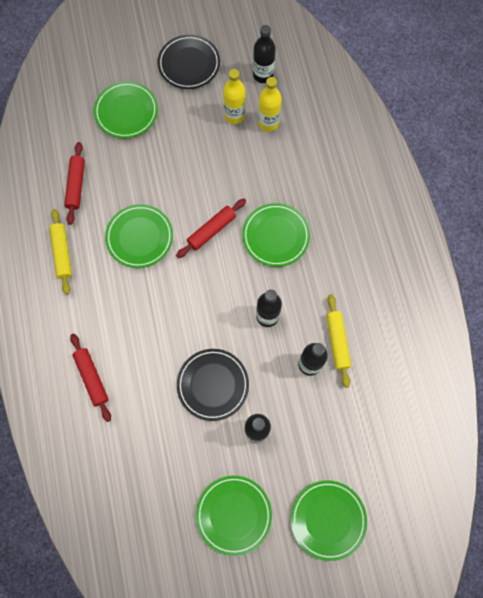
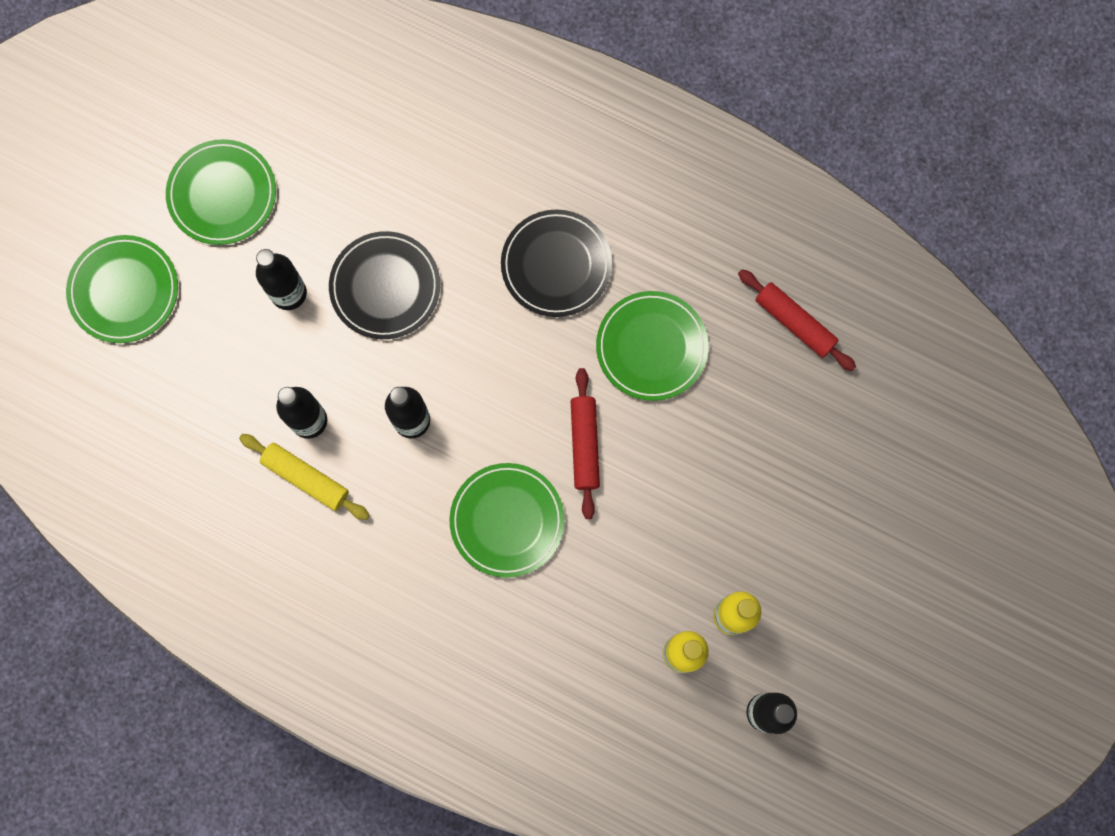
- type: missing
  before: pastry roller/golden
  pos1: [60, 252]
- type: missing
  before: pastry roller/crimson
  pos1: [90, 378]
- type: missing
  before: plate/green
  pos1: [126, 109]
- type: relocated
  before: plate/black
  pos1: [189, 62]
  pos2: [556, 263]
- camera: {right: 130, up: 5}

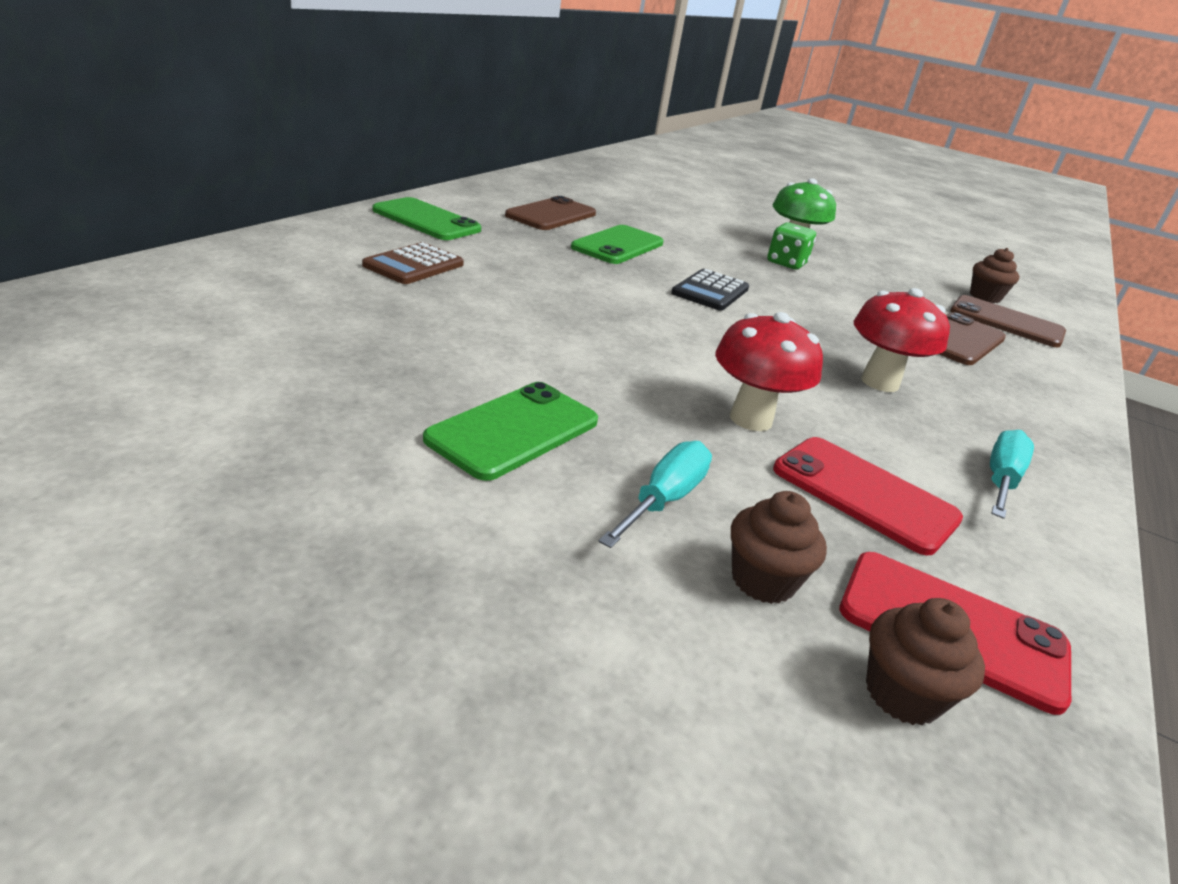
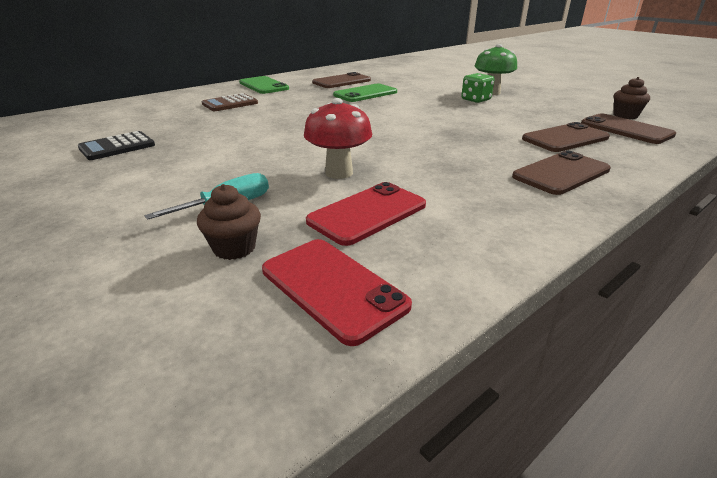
- type: missing
  before: mobile phone/green
  pos1: [510, 431]
- type: missing
  before: fungus/crimson
  pos1: [902, 340]
- type: missing
  before: fairy cake/russet
  pos1: [925, 661]
- type: missing
  before: hand screwdriver/teal
  pos1: [1012, 474]
- type: appeared
  after: mobile phone/russet
  pos2: [561, 173]
- type: relocated
  before: pocket calculator/black
  pos1: [710, 290]
  pos2: [116, 145]
- type: spun
  before: mobile phone/crimson
  pos1: [868, 496]
  pos2: [366, 214]
  turn: 75
- camera: {right: 25, up: 0}

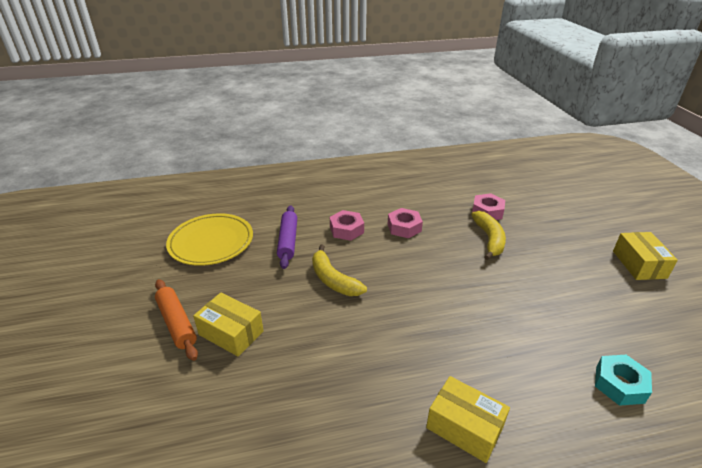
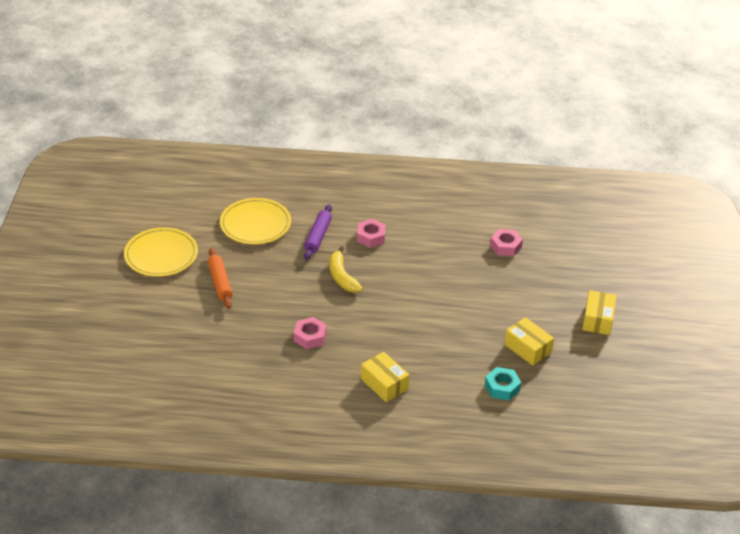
- type: missing
  before: banana/golden
  pos1: [488, 235]
- type: appeared
  after: plate/golden
  pos2: [161, 252]
- type: relocated
  before: parcel/golden
  pos1: [228, 325]
  pos2: [529, 341]
- type: relocated
  before: hexagon nut/rose-pink
  pos1: [405, 223]
  pos2: [310, 333]
- camera: {right: 15, up: 5}

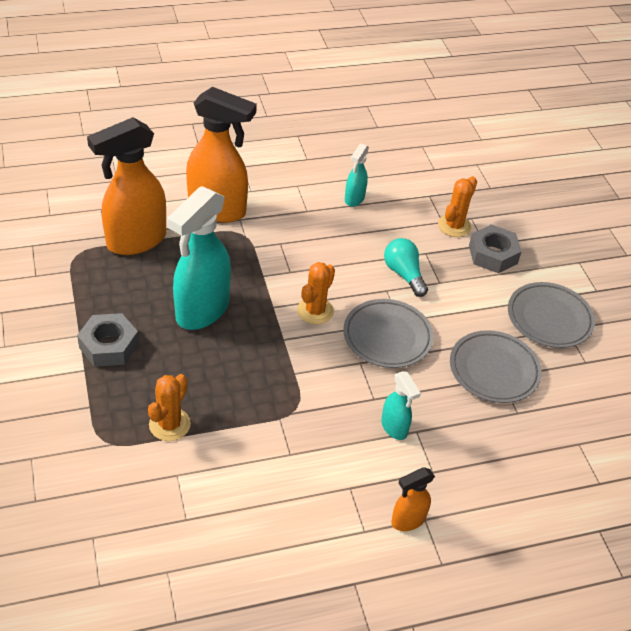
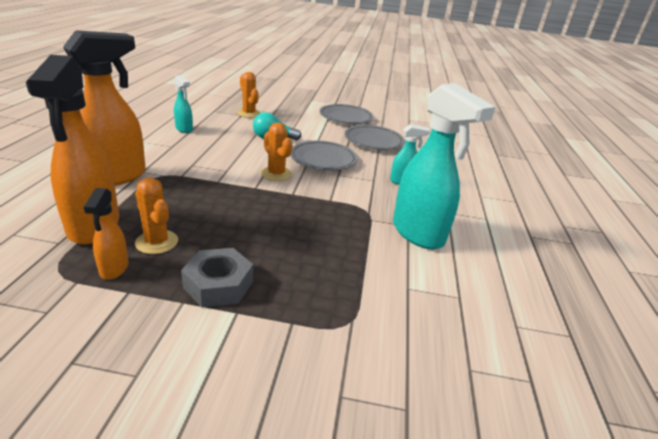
- type: missing
  before: hexagon nut/ash-grey
  pos1: [495, 248]
- type: relocated
  before: saguaro cactus/orange
  pos1: [169, 407]
  pos2: [156, 216]
- type: relocated
  before: sprayer/teal
  pos1: [199, 258]
  pos2: [444, 166]
- type: relocated
  before: sprayer/orange
  pos1: [413, 499]
  pos2: [106, 234]
- camera: {right: -65, up: -15}

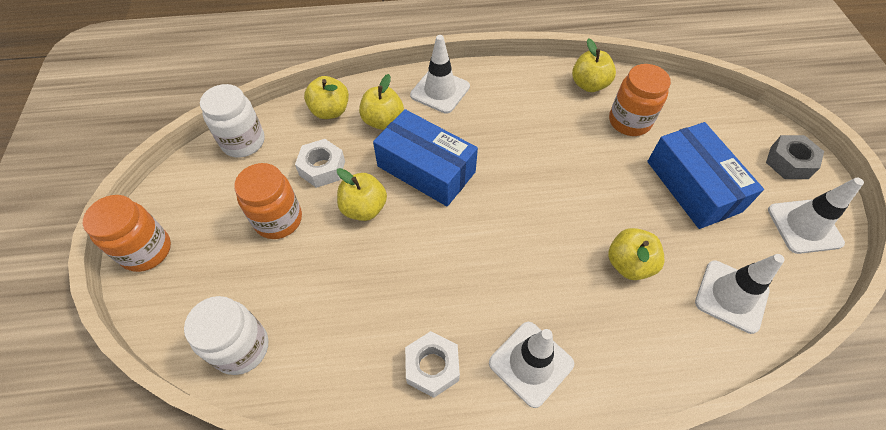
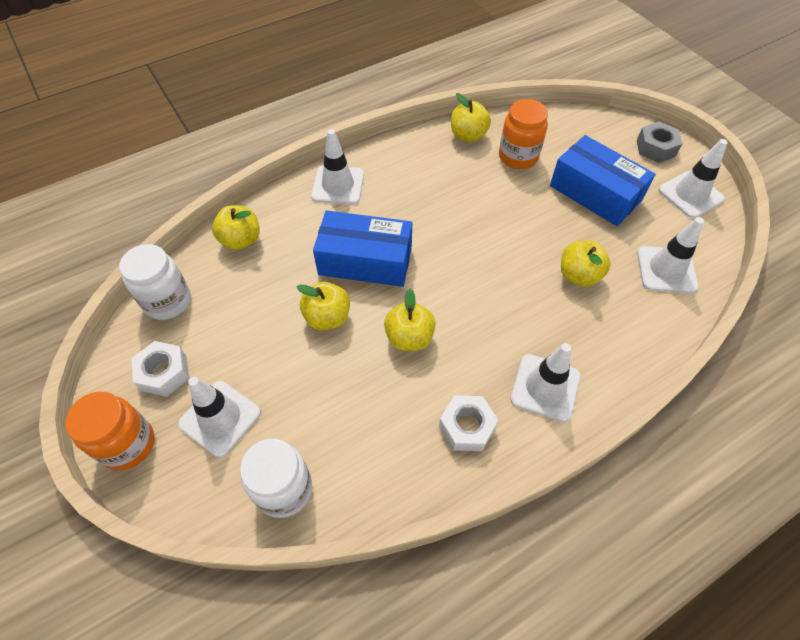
- type: missing
  before: jar/orange
  pos1: [268, 201]
- type: appeared
  after: road cone/snow-white
  pos2: [219, 417]
- type: relocated
  before: hexagon nut/snow-white
  pos1: [320, 163]
  pos2: [160, 369]
- type: relocated
  before: apple/golden
  pos1: [381, 102]
  pos2: [410, 320]
- camera: {right: -25, up: 0}

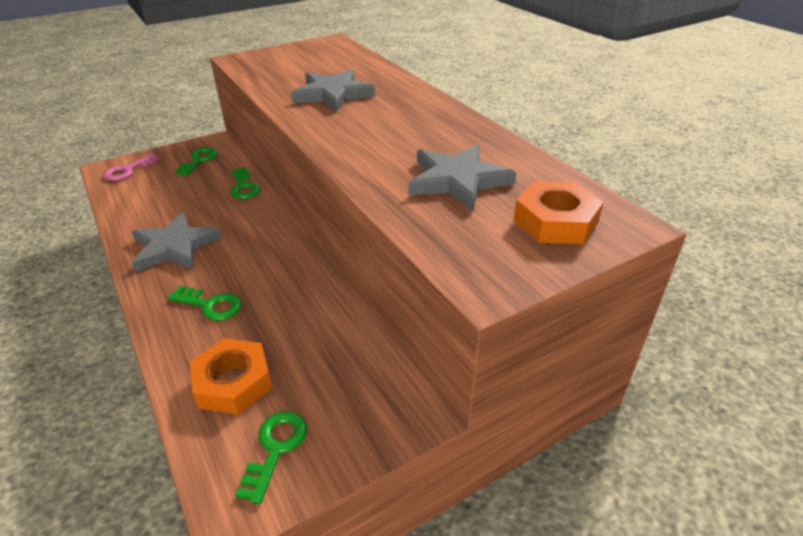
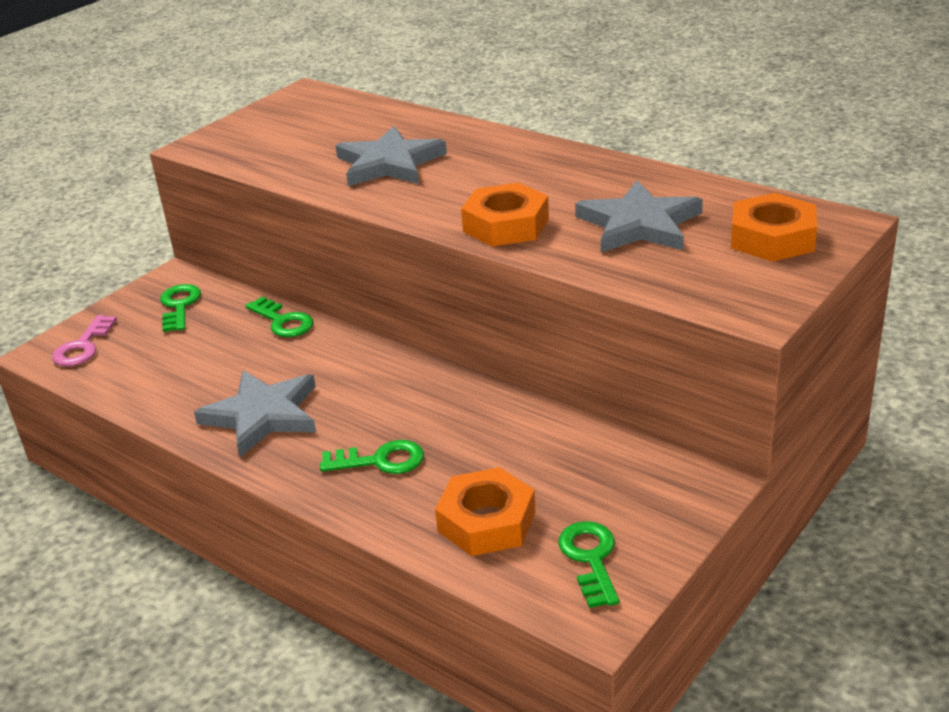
- type: appeared
  after: hexagon nut/orange
  pos2: [505, 215]
- camera: {right: -20, up: -5}

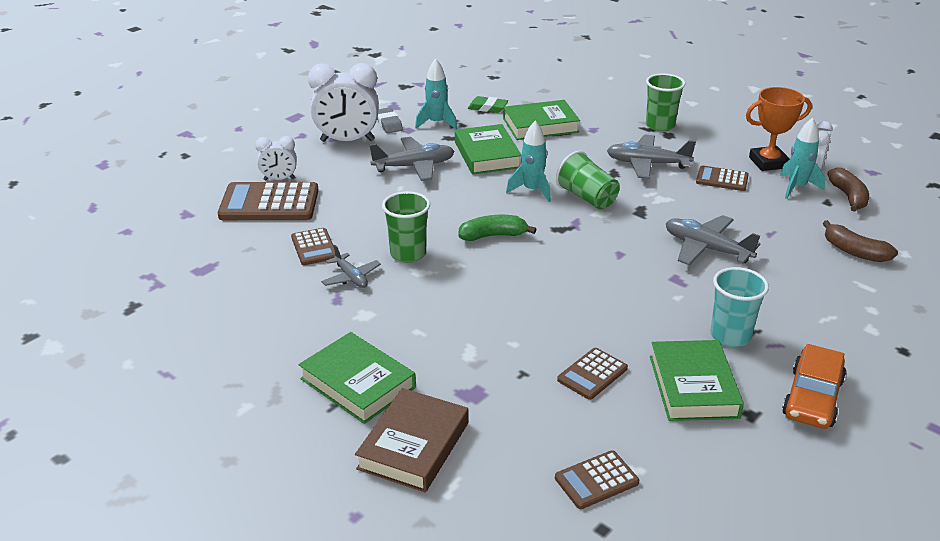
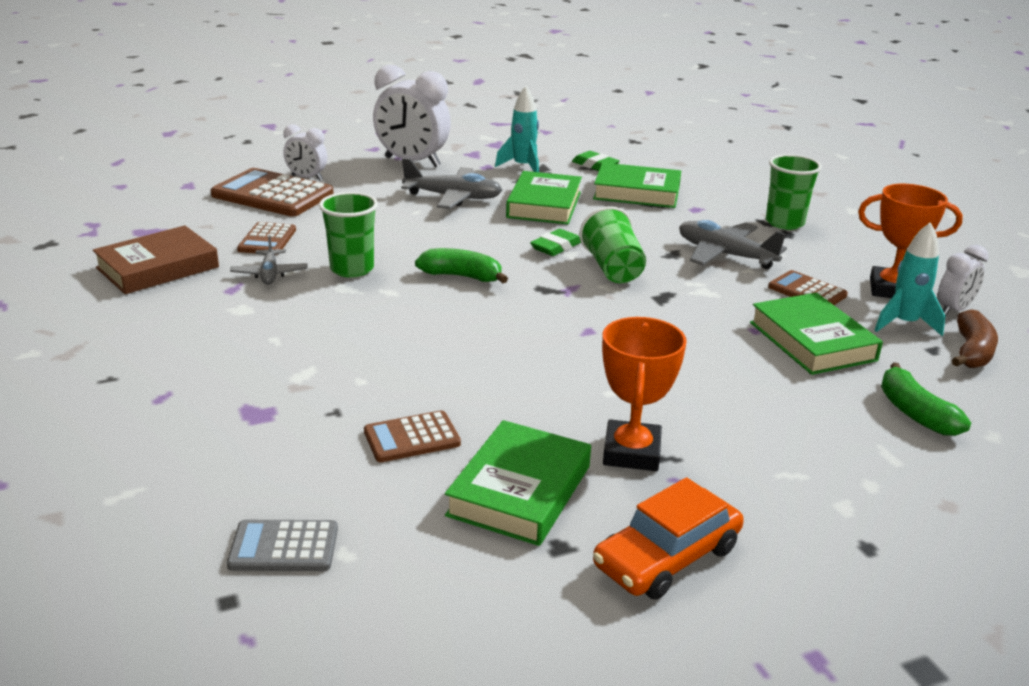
- type: missing
  before: pencil eraser/ash-grey
  pos1: [390, 120]
- type: missing
  before: aeroplane/ash-grey
  pos1: [713, 240]
- type: relocated
  before: hardcover/green
  pos1: [357, 378]
  pos2: [816, 334]
- type: relocated
  before: hardcover/russet
  pos1: [411, 440]
  pos2: [156, 259]
- type: exchanged
  before: toy rocket/teal
  after: pencil eraser/green
  pos1: [528, 161]
  pos2: [555, 242]
- type: exchanged
  before: beaker/teal
  after: trophy/orange
  pos1: [739, 307]
  pos2: [644, 394]
- type: colour
  before: pocket calculator/russet
  after: pocket calculator/ash-grey
  pos1: [597, 479]
  pos2: [282, 545]
- type: colour
  before: banana/russet
  after: banana/green
  pos1: [860, 241]
  pos2: [926, 399]
- camera: {right: 25, up: -5}

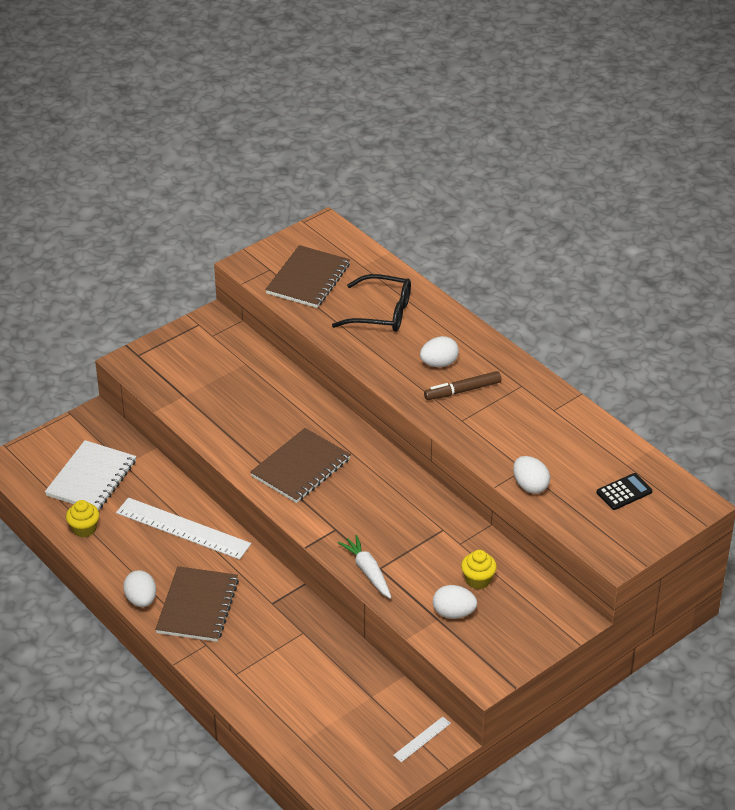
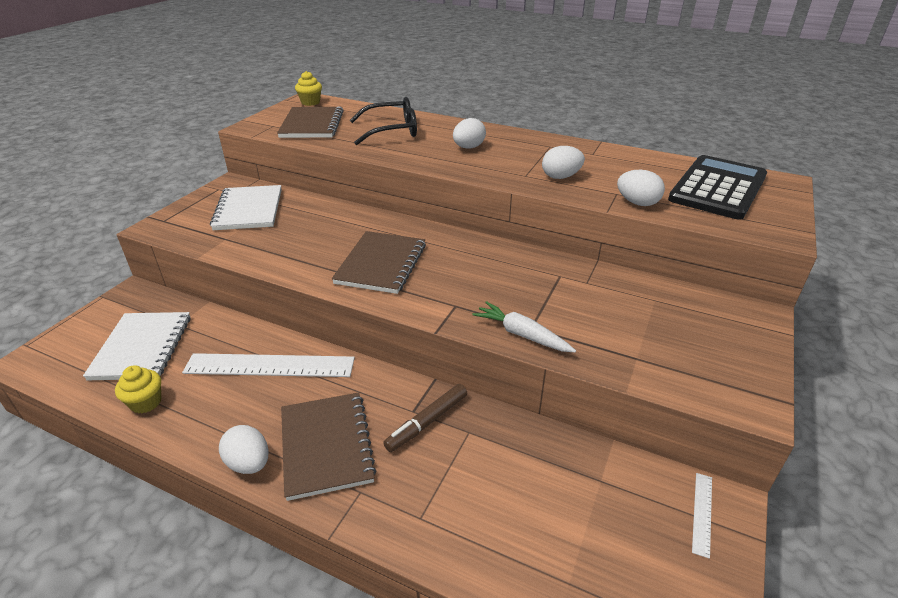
- type: appeared
  after: exercise book/snow-white
  pos2: [246, 207]
- type: relocated
  before: felt pen/russet
  pos1: [462, 385]
  pos2: [425, 418]
- type: relocated
  before: egg/snow-white
  pos1: [455, 602]
  pos2: [563, 162]
- type: relocated
  before: fairy cake/golden
  pos1: [479, 569]
  pos2: [308, 88]
- type: size
  before: pocket calculator/black
  pos1: [624, 491]
  pos2: [717, 187]
  scale: 2.25
- camera: {right: -25, up: -5}

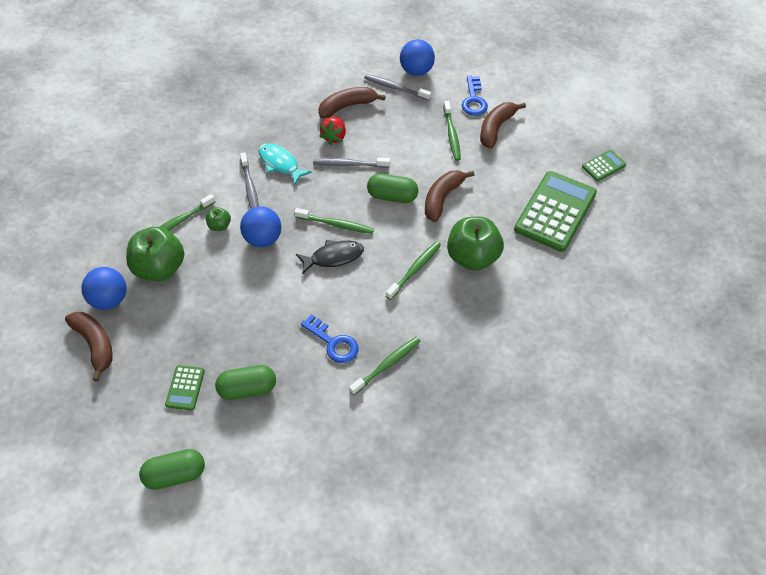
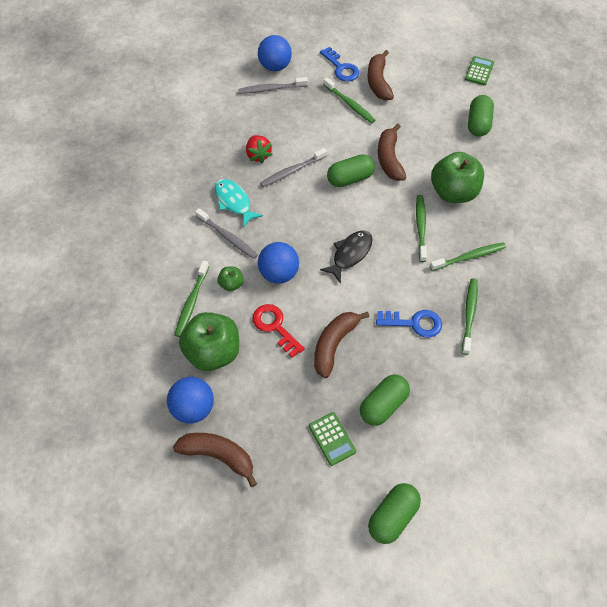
- type: appeared
  after: latchkey/crimson
  pos2: [279, 331]
- type: relocated
  before: dental brush/green
  pos1: [334, 221]
  pos2: [468, 256]
- type: relocated
  before: banana/russet
  pos1: [352, 102]
  pos2: [341, 345]
- type: exchanged
  before: pocket calculator/green
  after: capsule/green
  pos1: [555, 211]
  pos2: [481, 116]
- type: spun
  before: fish figure/teal
  pos1: [285, 164]
  pos2: [239, 203]
  turn: 45
- camera: {right: -35, up: 5}

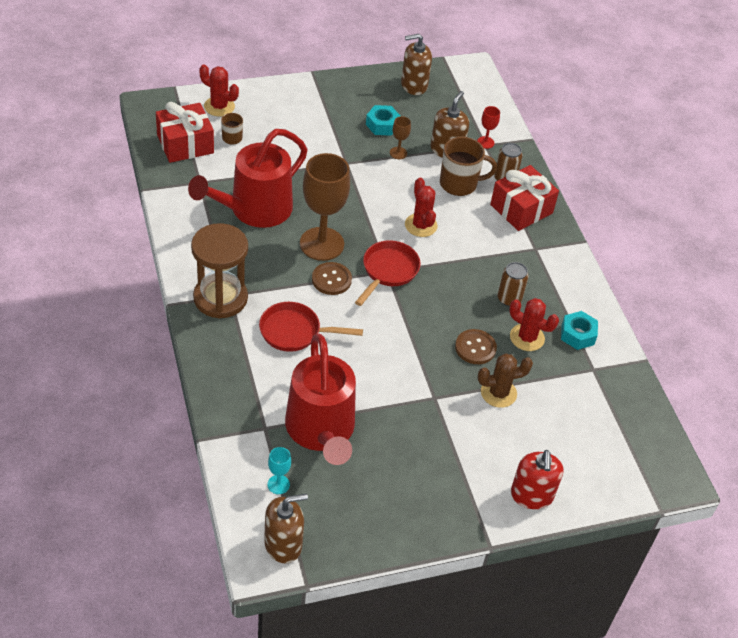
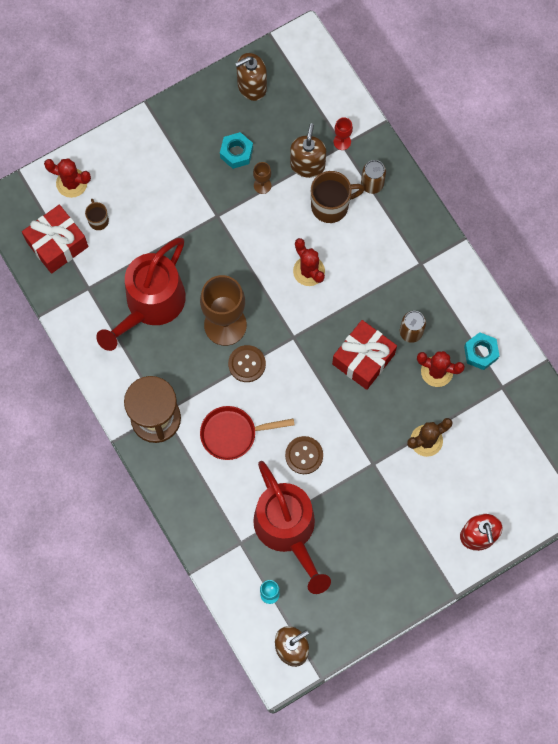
- type: missing
  before: frying pan/crimson
  pos1: [387, 273]
- type: relocated
  before: shirt button/russet
  pos1: [476, 346]
  pos2: [304, 455]
- type: relocated
  before: gift/crimson
  pos1: [524, 198]
  pos2: [364, 355]
- camera: {right: -10, up: 25}

